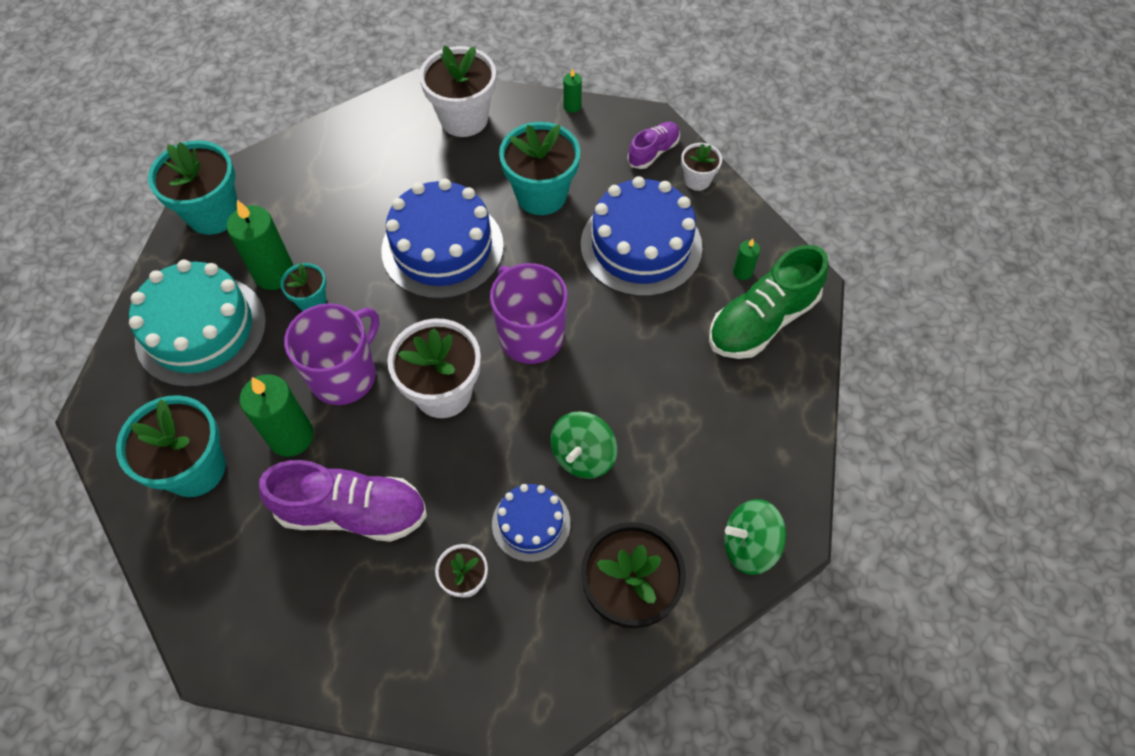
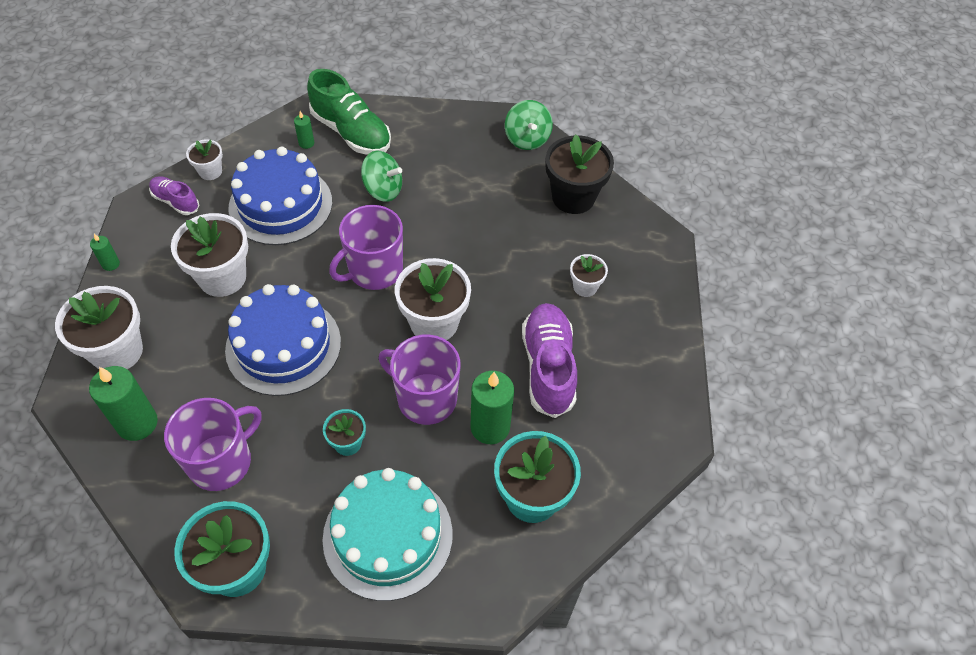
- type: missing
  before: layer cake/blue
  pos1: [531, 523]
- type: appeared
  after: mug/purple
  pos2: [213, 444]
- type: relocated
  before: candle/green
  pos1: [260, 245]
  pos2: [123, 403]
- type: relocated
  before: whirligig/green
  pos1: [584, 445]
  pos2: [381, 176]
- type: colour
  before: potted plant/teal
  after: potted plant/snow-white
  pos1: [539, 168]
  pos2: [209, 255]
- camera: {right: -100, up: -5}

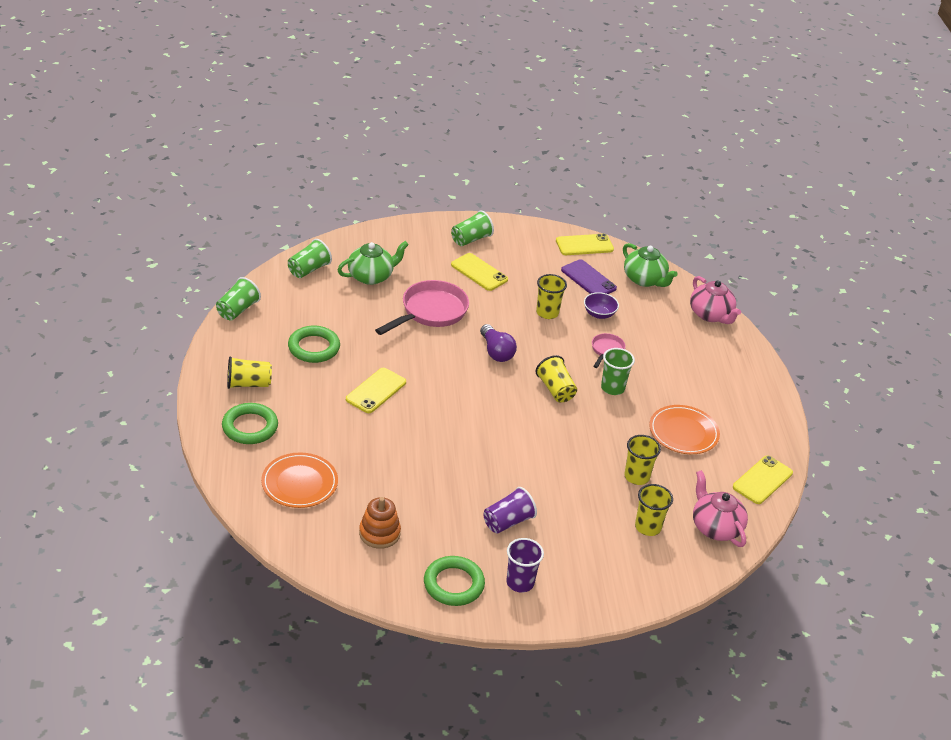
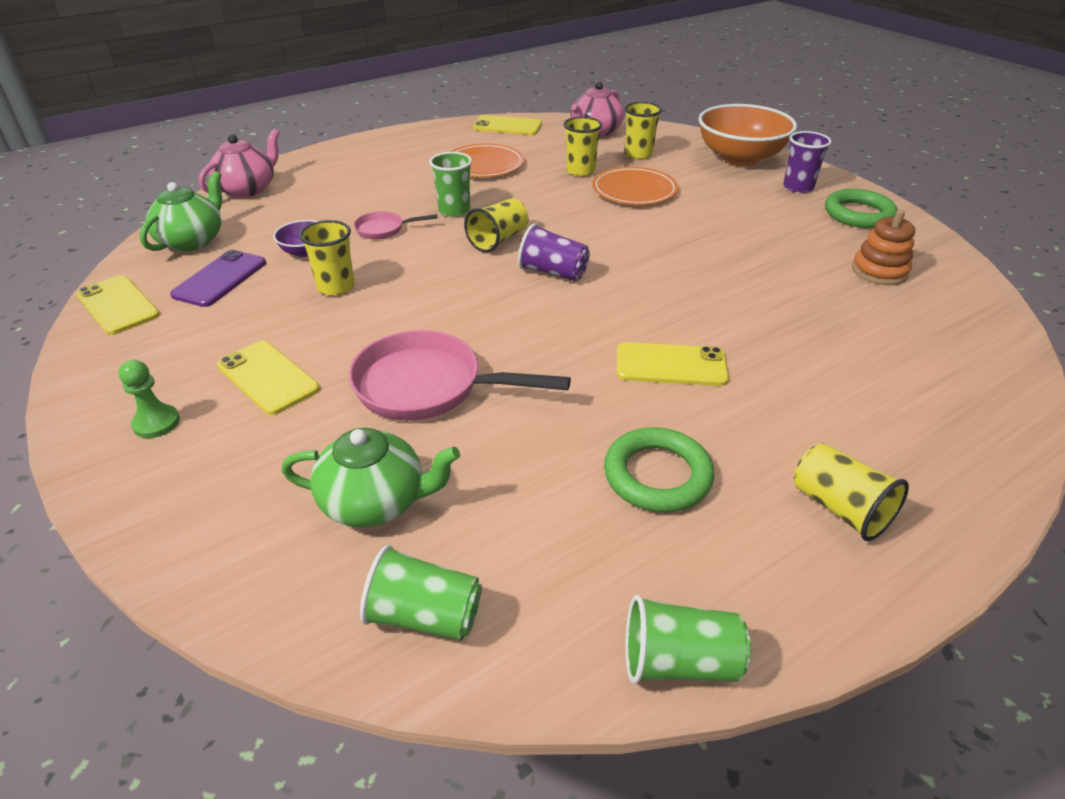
- type: missing
  before: torus/green
  pos1: [250, 423]
- type: missing
  before: bulb/purple
  pos1: [498, 343]
- type: appeared
  after: deep dish/orange
  pos2: [748, 135]
- type: relocated
  before: plate/orange
  pos1: [299, 480]
  pos2: [635, 186]
- type: relocated
  before: beaker/purple
  pos1: [510, 510]
  pos2: [554, 252]
- type: exchanged
  before: beaker/green
  after: chess pawn/green
  pos1: [472, 228]
  pos2: [149, 399]
- type: spun
  before: teapot/green
  pos1: [373, 263]
  pos2: [370, 477]
  turn: 150
- type: spun
  before: mobile phone/golden
  pos1: [479, 272]
  pos2: [268, 378]
  turn: -60
- camera: {right: -115, up: 0}

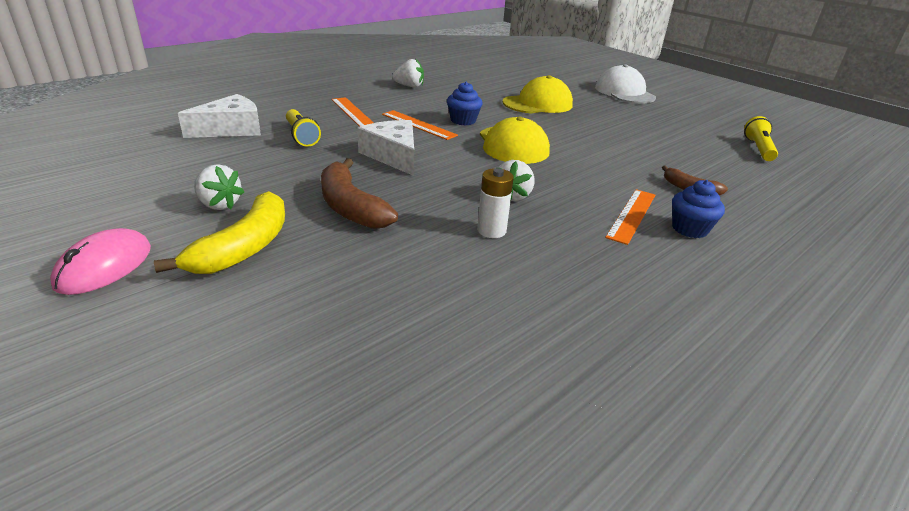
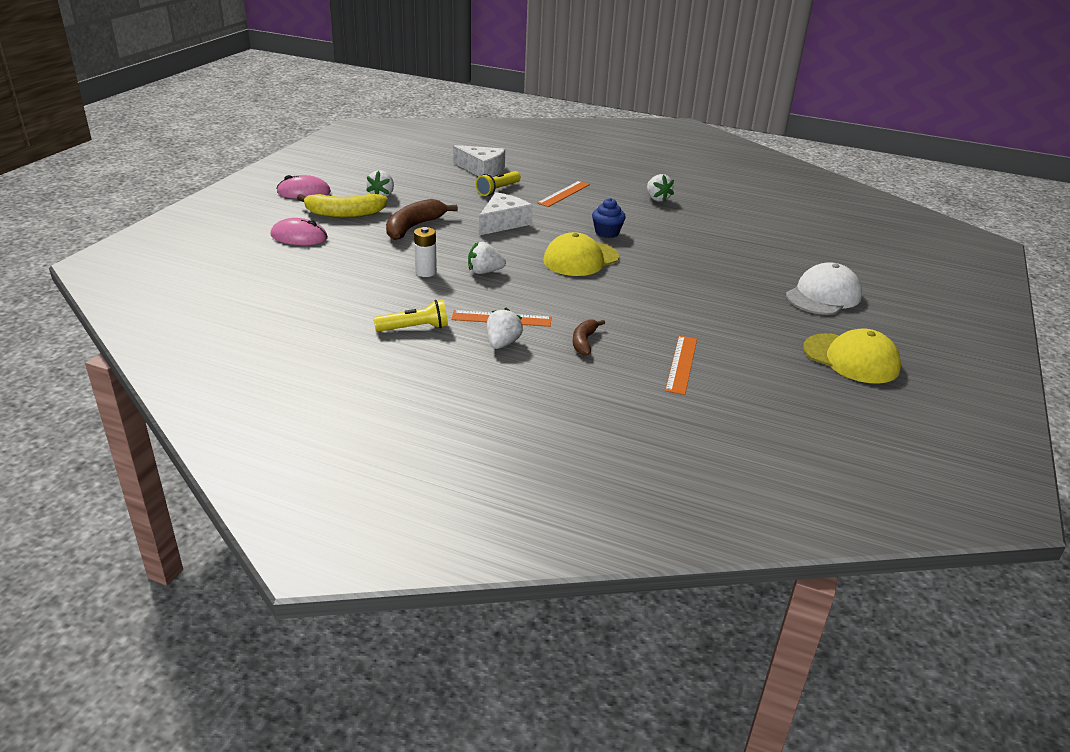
- type: appeared
  after: mouse/rose-pink
  pos2: [299, 231]
- type: relocated
  before: measuring stick/orange
  pos1: [420, 125]
  pos2: [681, 365]
- type: relocated
  before: cap/golden
  pos1: [538, 94]
  pos2: [852, 356]
- type: relocated
  before: torch/golden
  pos1: [761, 138]
  pos2: [411, 316]
- type: exchanged
  before: fairy cake/blue
  after: toy strawberry/snow-white
  pos1: [698, 209]
  pos2: [505, 328]
- camera: {right: 65, up: 0}

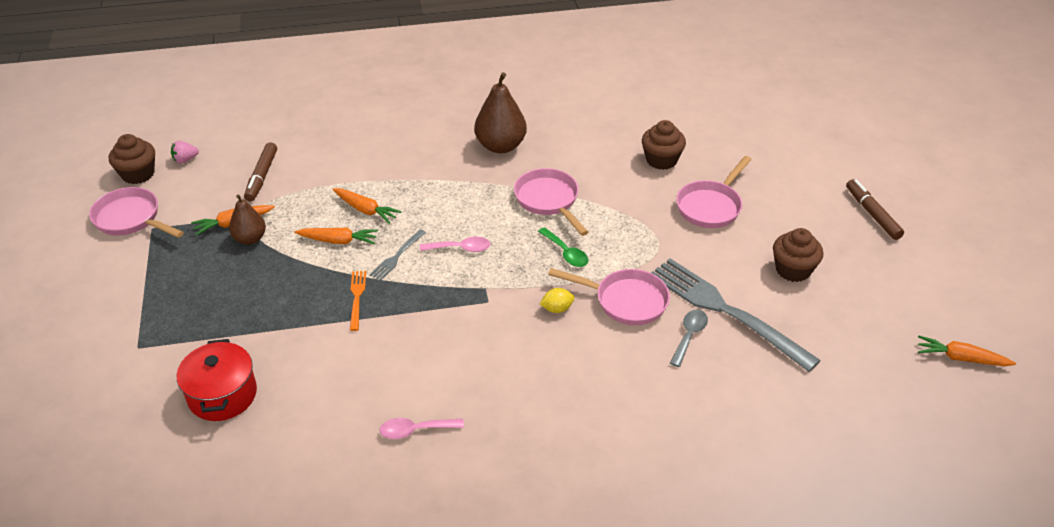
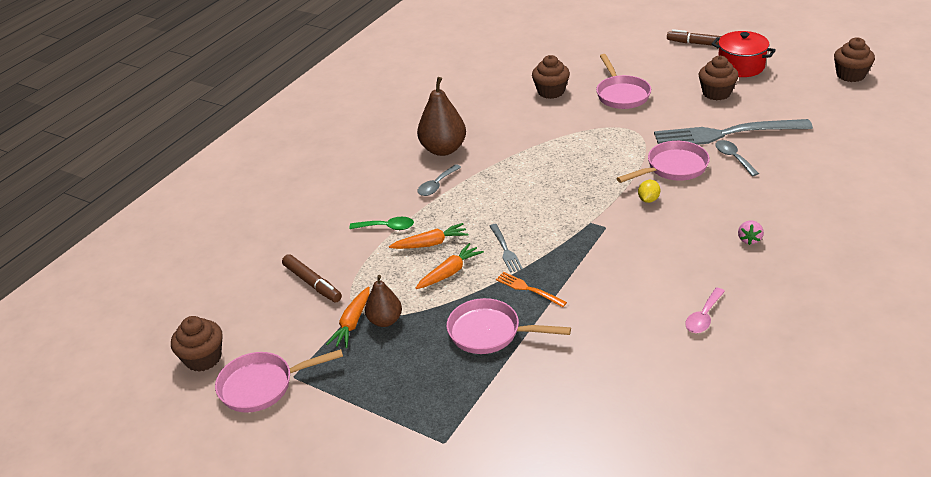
- type: missing
  before: tablespoon/rose-pink
  pos1: [455, 244]
- type: appeared
  after: tablespoon/ash-grey
  pos2: [439, 180]
- type: relocated
  before: toy strawberry/rose-pink
  pos1: [185, 152]
  pos2: [751, 232]
- type: relocated
  before: stockpot/crimson
  pos1: [217, 380]
  pos2: [743, 54]
- type: relocated
  before: frying pan/rose-pink
  pos1: [551, 202]
  pos2: [509, 326]
- type: relocated
  before: tablespoon/green
  pos1: [563, 247]
  pos2: [381, 223]
- type: exchanged
  before: root vegetable/orange
  after: fairy cake/russet
  pos1: [967, 350]
  pos2: [854, 59]
- camera: {right: -45, up: -5}

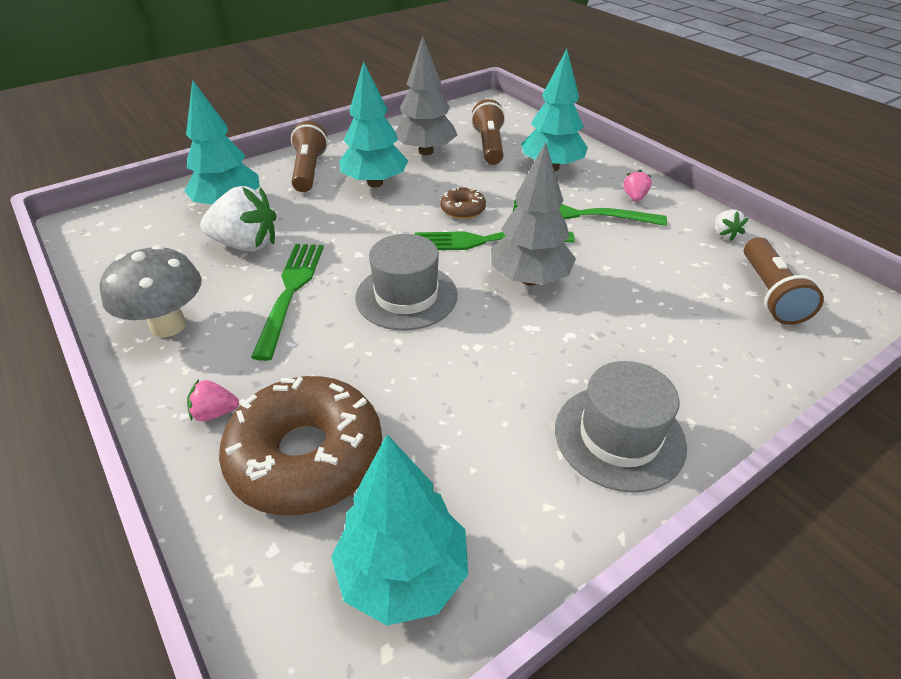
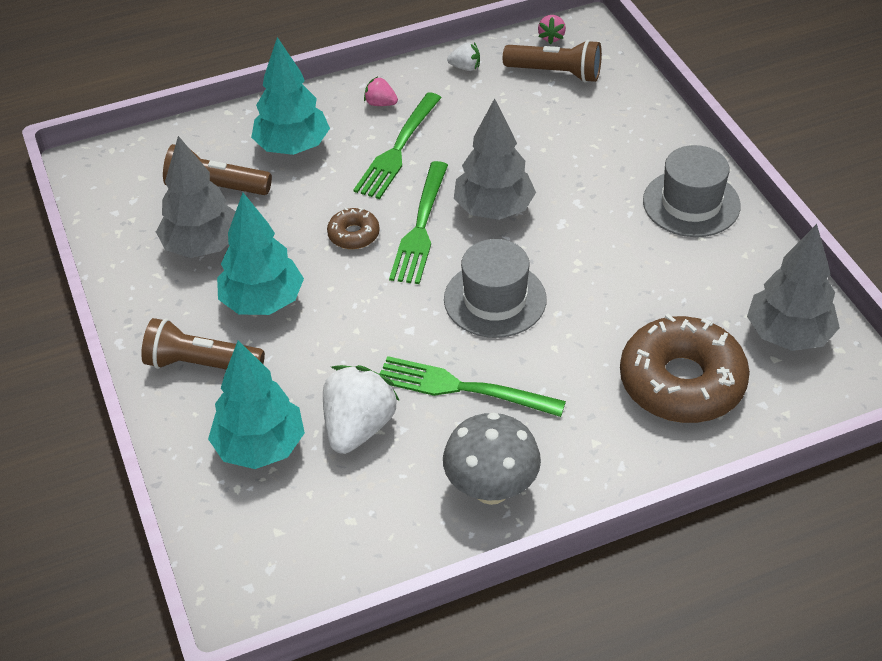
- type: relocated
  before: toy strawberry/rose-pink
  pos1: [213, 400]
  pos2: [552, 29]
- type: colour
  before: tree/teal
  after: tree/ash-grey
  pos1: [399, 530]
  pos2: [793, 287]
- camera: {right: -75, up: 5}

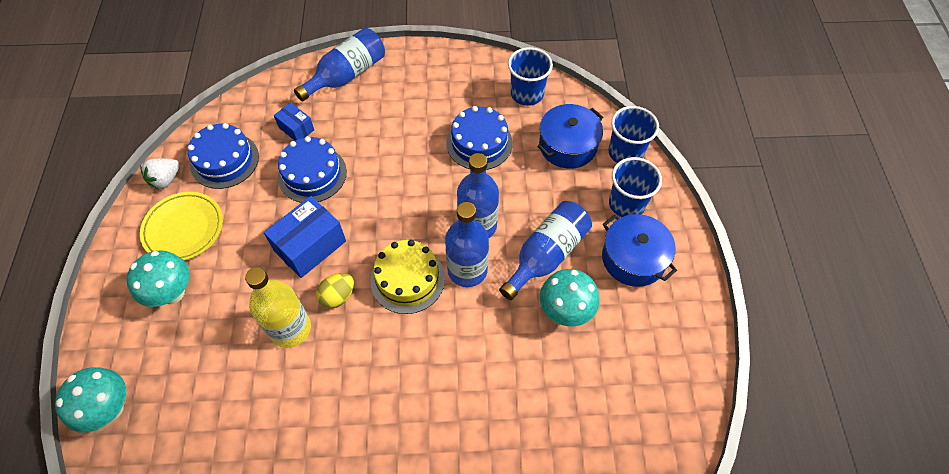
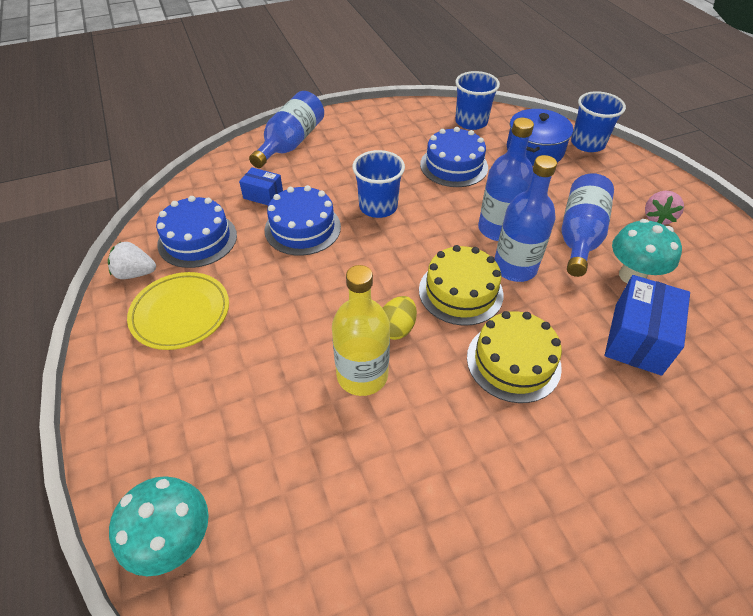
- type: missing
  before: fungus/teal
  pos1: [158, 278]
- type: appeared
  after: layer cake/golden
  pos2: [514, 357]
- type: relocated
  before: parcel/blue
  pos1: [305, 237]
  pos2: [647, 325]
- type: relocated
  before: beaker/blue
  pos1: [635, 187]
  pos2: [378, 184]
- type: exchanged
  before: stockpot/blue
  after: toy strawberry/rose-pink
  pos1: [639, 250]
  pos2: [664, 208]
- type: spun
  before: toy strawberry/snow-white
  pos1: [160, 174]
  pos2: [132, 260]
  turn: 75
- camera: {right: -20, up: -10}

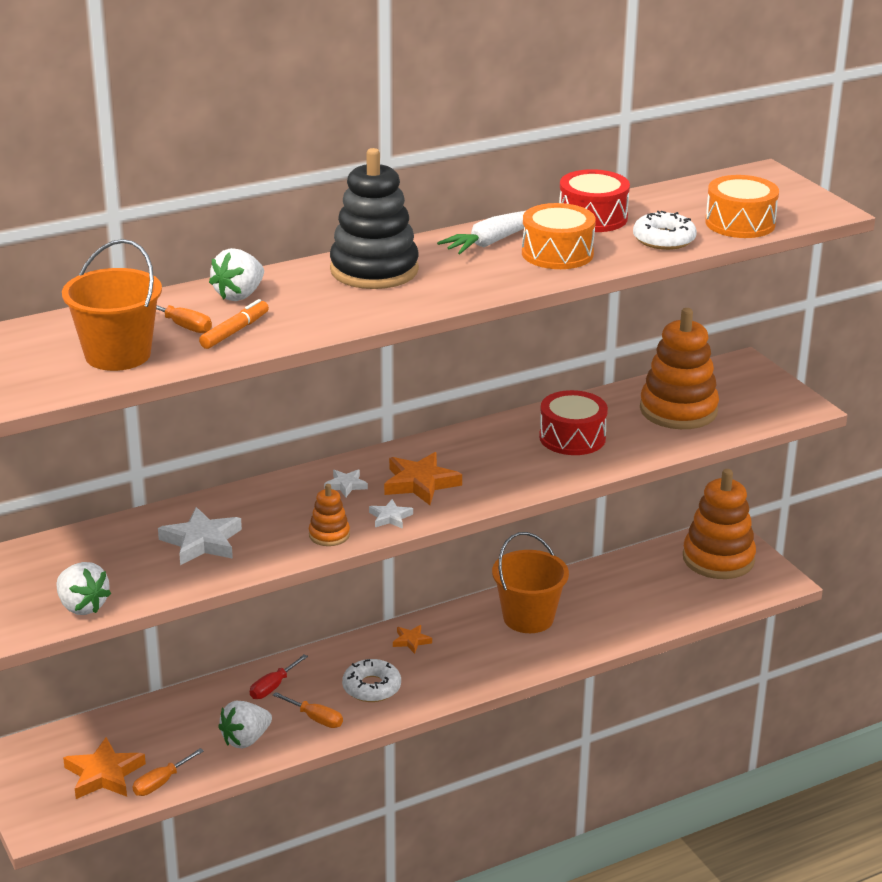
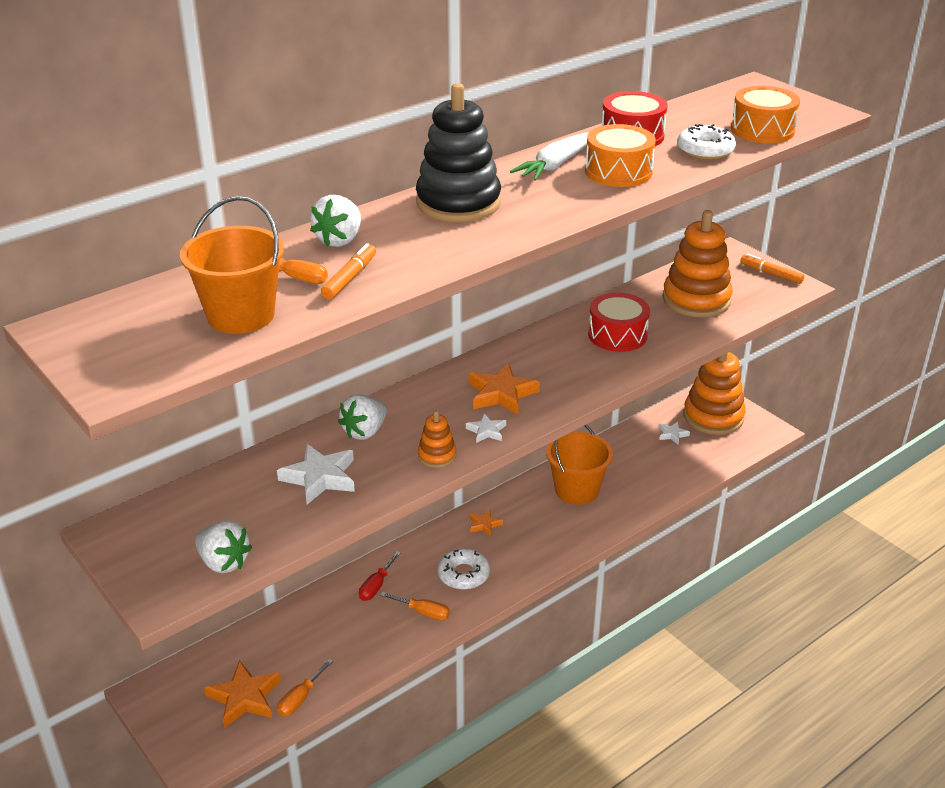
- type: appeared
  after: felt pen/orange
  pos2: [772, 269]
- type: relocated
  before: toy strawberry/snow-white
  pos1: [245, 724]
  pos2: [362, 417]
- type: relocated
  before: star/snow-white
  pos1: [346, 483]
  pos2: [674, 433]
- camera: {right: -10, up: 5}

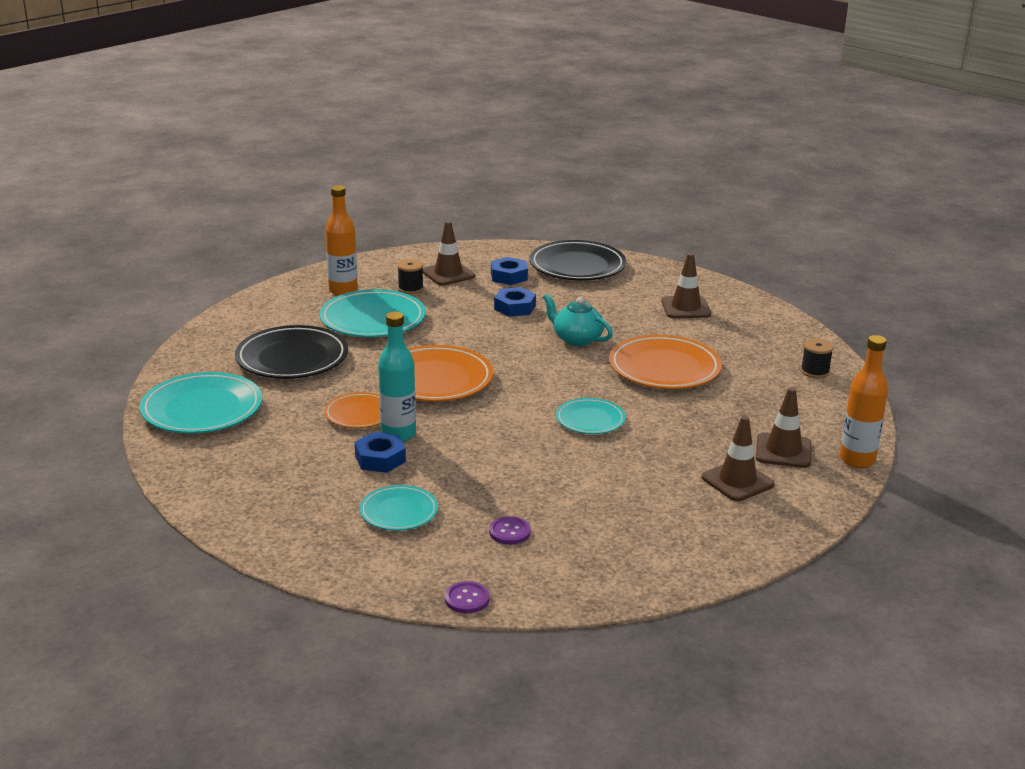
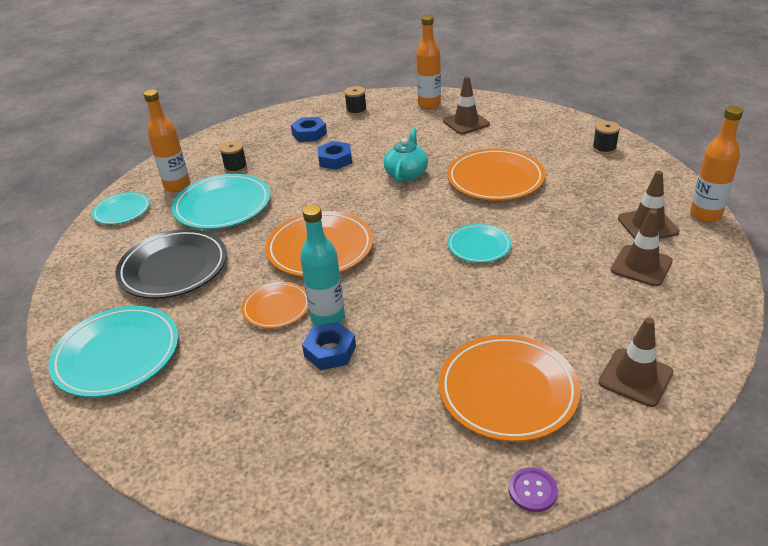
- type: appeared
  after: bottle/orange
  pos2: [428, 62]
- type: relocated
  before: plate/teal
  pos1: [399, 508]
  pos2: [121, 208]
- type: relocated
  before: road cone/russet
  pos1: [449, 253]
  pos2: [636, 362]
- type: exchanged
  before: shirt button/purple
  after: plate/orange
  pos1: [510, 530]
  pos2: [509, 388]
- type: exchanged
  before: plate/black
  after: spool/black
  pos1: [578, 260]
  pos2: [355, 100]
- type: spun
  before: teapot/teal
  pos1: [578, 320]
  pos2: [405, 155]
  turn: 90
- camera: {right: -20, up: 10}

